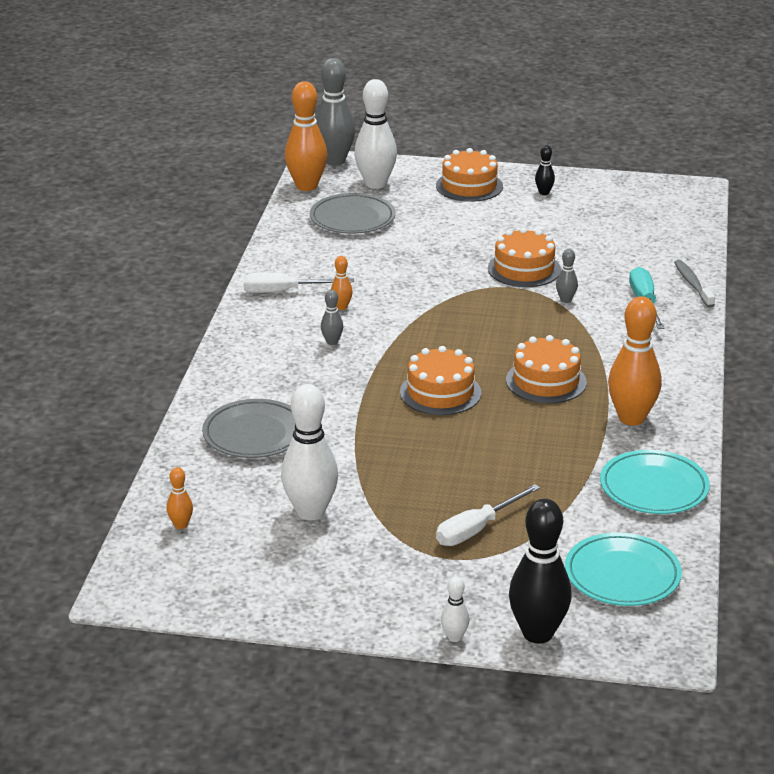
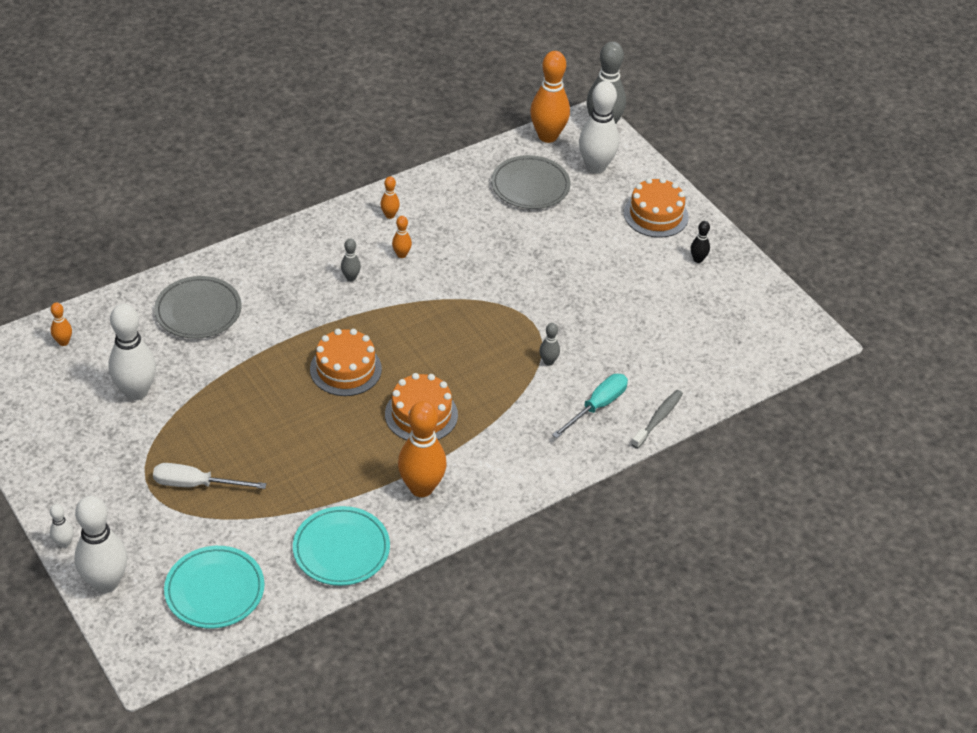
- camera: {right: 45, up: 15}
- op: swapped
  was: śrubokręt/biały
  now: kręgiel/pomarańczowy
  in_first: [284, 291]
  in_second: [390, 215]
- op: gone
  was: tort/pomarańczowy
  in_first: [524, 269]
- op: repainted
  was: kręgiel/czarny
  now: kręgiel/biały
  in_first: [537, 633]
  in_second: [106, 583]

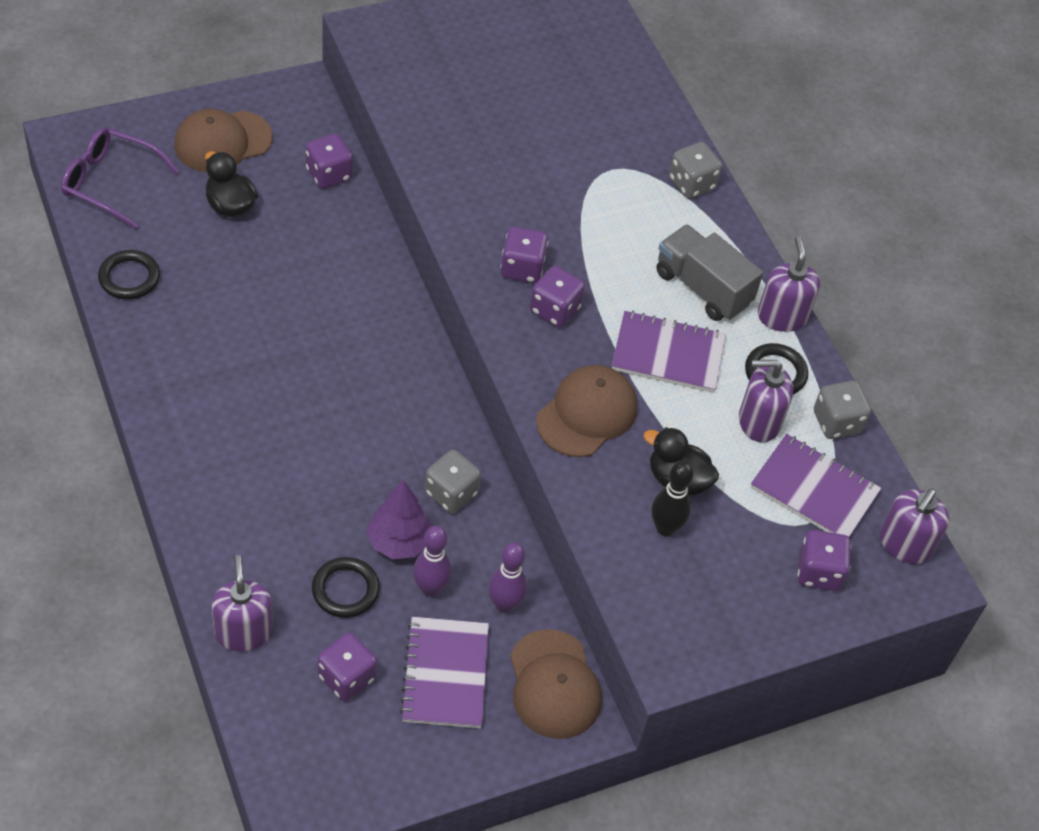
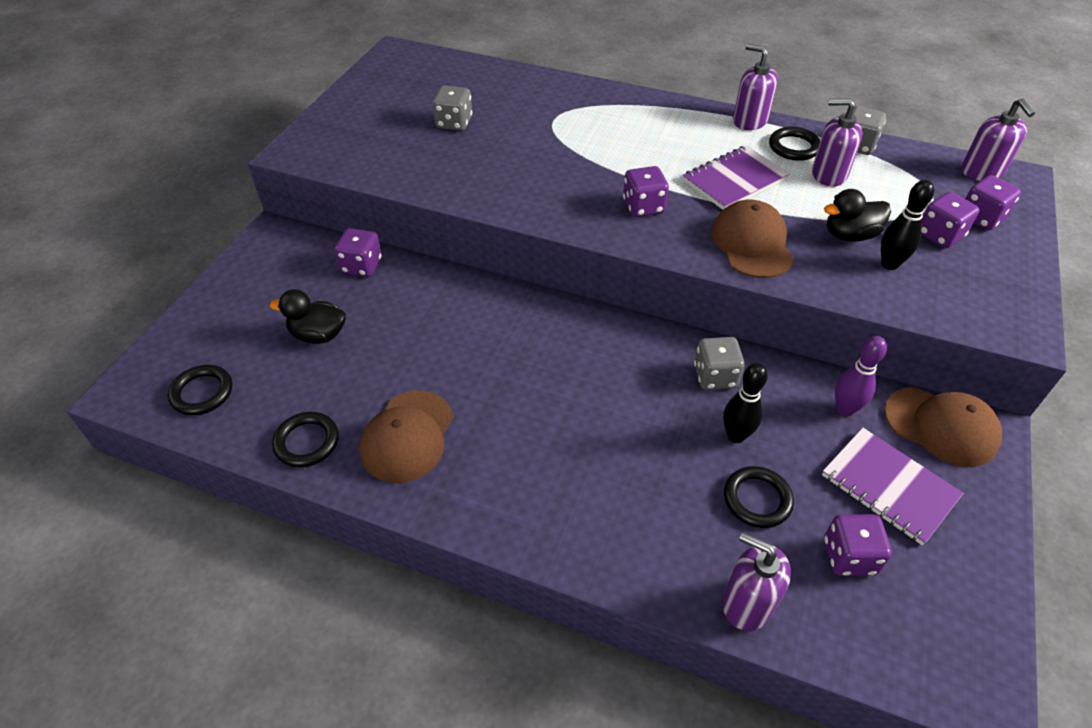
- camera: {right: -40, up: -5}
- op: swapped
  was: okulary/fioletowy
  now: pierścień/czarny
  in_first: [110, 182]
  in_second: [202, 393]
- op: shifted
  was: czapka/brązowy
  in_first: [222, 141]
  in_second: [407, 436]
- op: swapped
  was: drzewko/fioletowy
  now: kręgiel/czarny
  in_first: [398, 542]
  in_second: [736, 435]
- op: gone
  was: kręgiel/fioletowy
  in_first: [430, 588]
- op: shifted
  was: kostka do gry/fioletowy
  in_first: [522, 268]
  in_second: [940, 235]
- op: gone
  was: ciężarówka/szary
  in_first: [702, 288]
- op: shifted
  was: kostka do gry/szary
  in_first: [691, 183]
  in_second: [454, 123]
- op: rotated
  was: dozownik mydła/fioletowy
  in_first: [759, 421]
  in_second: [828, 174]
  clockwise: 60
- op: gone
  was: zeszyt/fioletowy
  in_first: [814, 490]

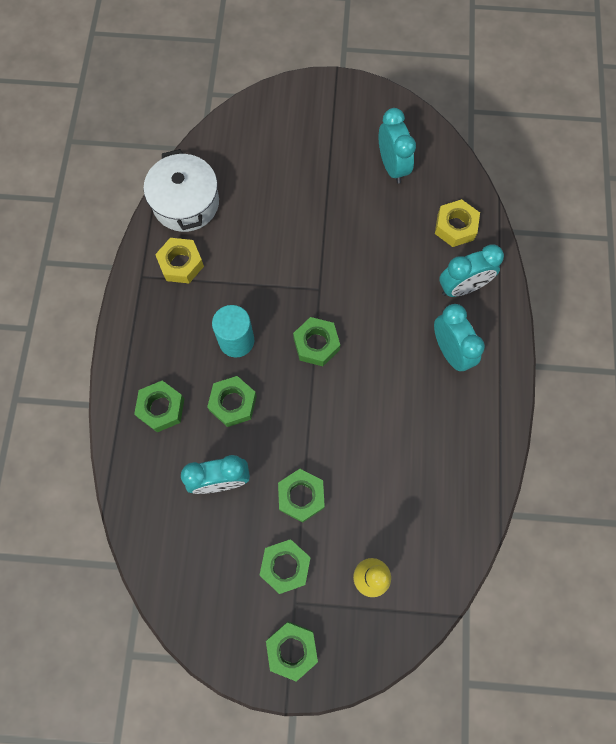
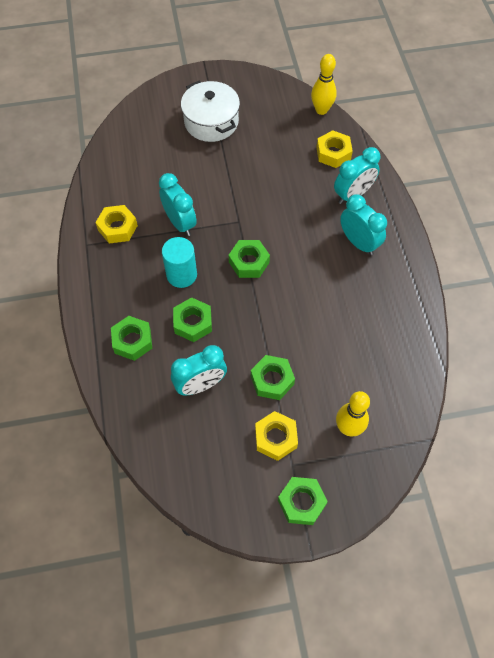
- camera: {right: -15, up: -10}
- op: shifted
  was: garnek/biały
  in_first: [186, 203]
  in_second: [211, 122]
- op: repainted
  was: nakrętka/zielony
  now: nakrętka/żółty
  in_first: [285, 566]
  in_second: [276, 438]
- op: shifted
  was: budzik/turkusowy
  in_first: [392, 166]
  in_second: [180, 223]
- op: new
  now: kręgiel/żółty
  in_second: [321, 110]

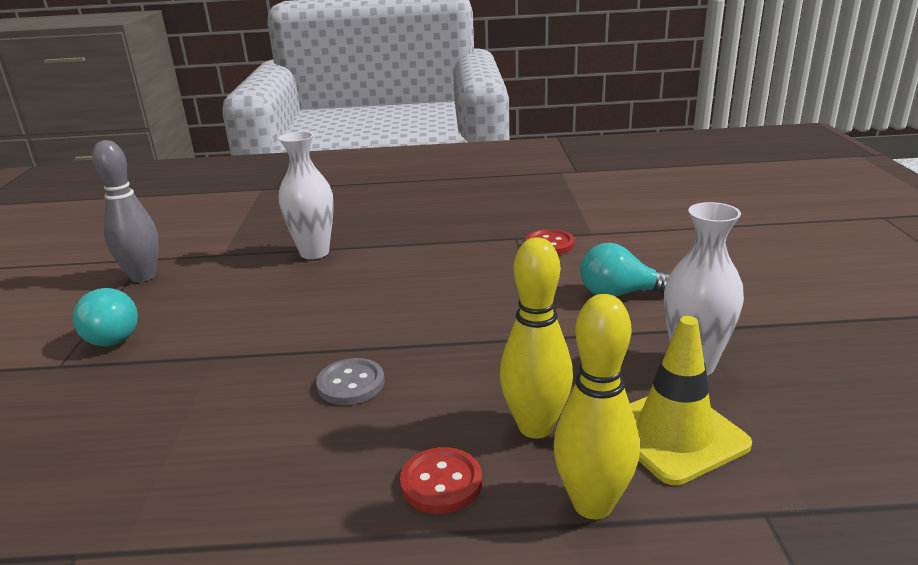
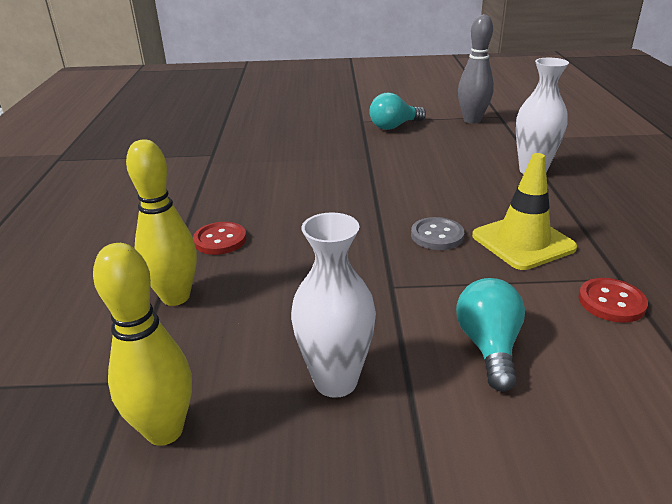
- camera: {right: 90, up: 5}
- op: shifted
  was: guzik/szary
  in_first: [351, 384]
  in_second: [437, 235]
- op: shifted
  was: kręgiel/żółty
  in_first: [535, 427]
  in_second: [164, 430]
- op: shifted
  was: pachołek/żółty
  in_first: [674, 434]
  in_second: [523, 242]

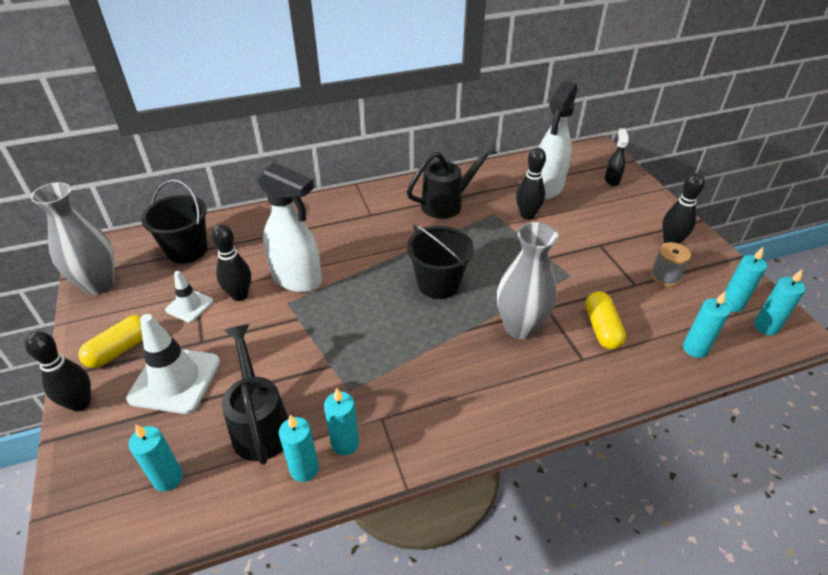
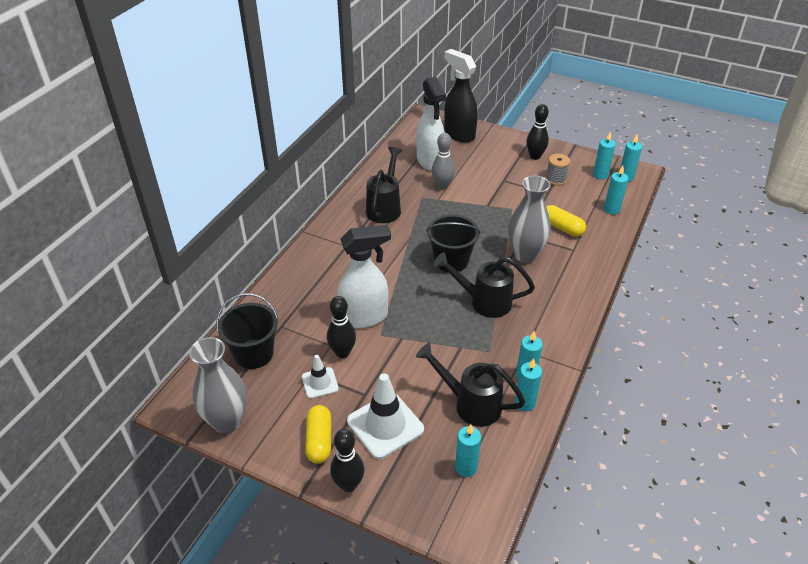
- camera: {right: -45, up: 0}
- op: repainted
  was: kręgiel/czarny
  now: kręgiel/szary
  in_first: [527, 215]
  in_second: [442, 186]
- op: scaled
  was: spryskiwacz/czarny
  in_first: [612, 180]
  in_second: [459, 134]
  ratio: 2.04
- op: new
  now: konewka/czarny
  in_second: [483, 301]

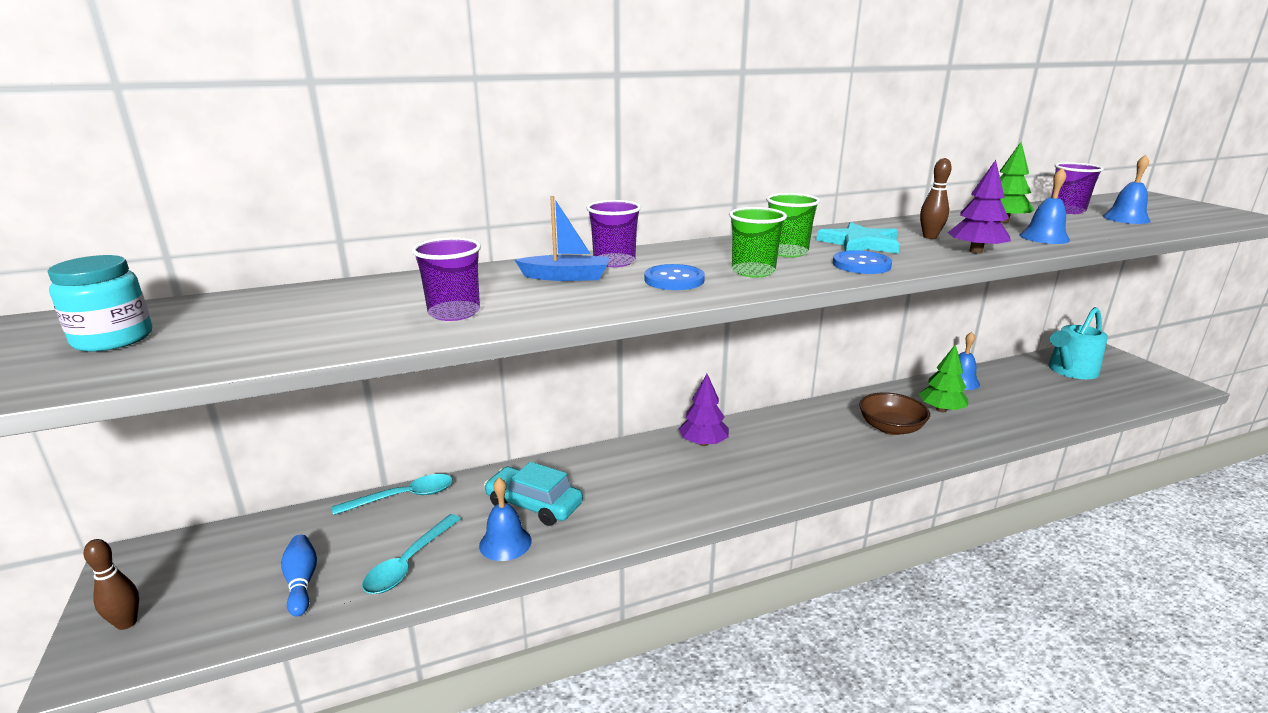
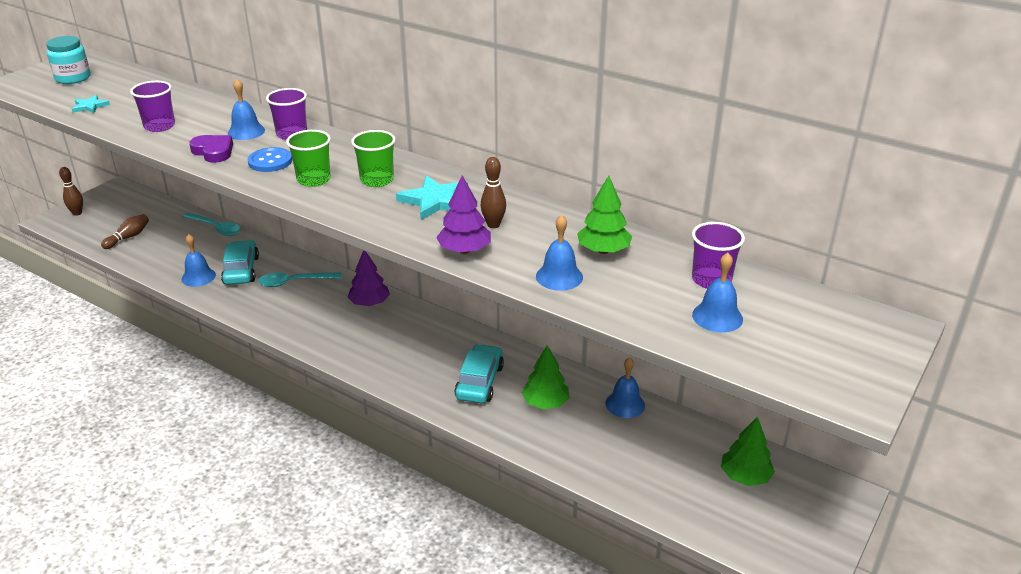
- camera: {right: 55, up: 10}
- op: repainted
  was: kręgiel/niebieski
  now: kręgiel/brązowy
  in_first: [301, 582]
  in_second: [128, 237]
- op: shifted
  was: łyżka/turkusowy
  in_first: [409, 563]
  in_second: [294, 282]
- op: swapped
  was: łódka/niebieski
  now: dzwonek/niebieski
  in_first: [566, 277]
  in_second: [246, 131]
- op: gone
  was: guzik/niebieski
  in_first: [861, 265]
- op: swapped
  was: miska/brązowy
  now: samochód/turkusowy
  in_first: [890, 428]
  in_second: [479, 382]
- op: swapped
  was: konewka/turkusowy
  now: drzewko/zielony
  in_first: [1070, 371]
  in_second: [745, 476]
- op: new
  now: gwiazda/turkusowy
  in_second: [90, 106]
- op: new
  now: serce/fioletowy
  in_second: [213, 151]

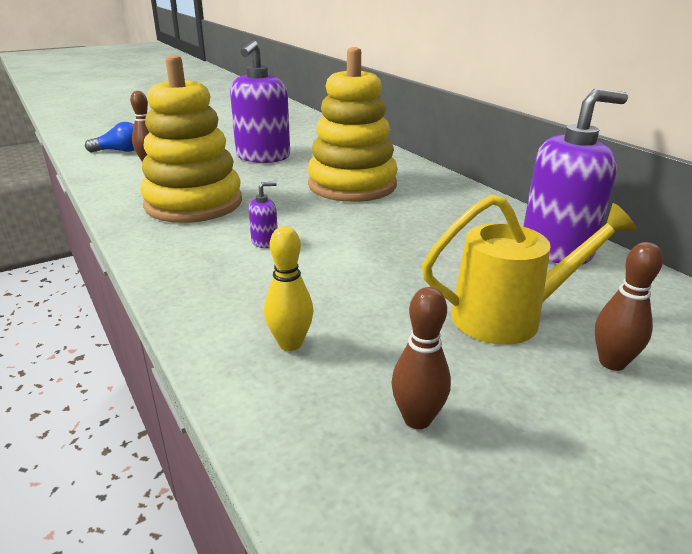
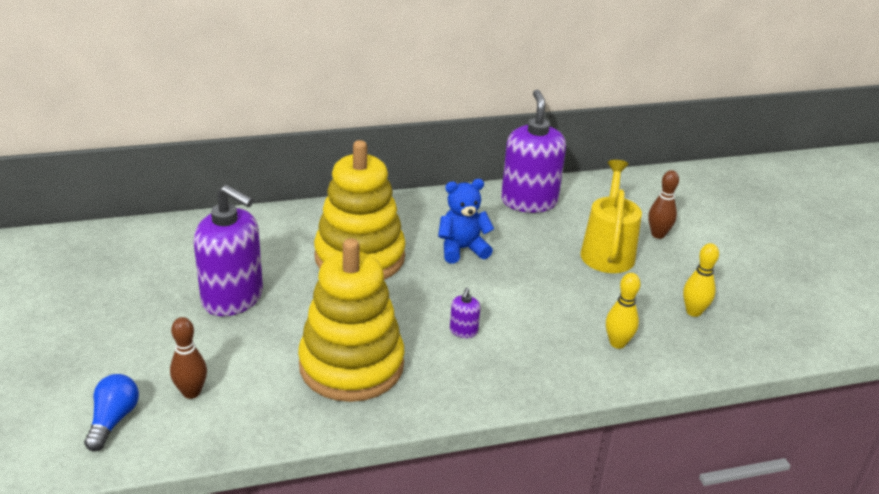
- camera: {right: -75, up: 5}
- op: rotated
  was: dozownik mydła/fioletowy
  in_first: [265, 242]
  in_second: [463, 331]
  clockwise: -150
- op: repainted
  was: kręgiel/brązowy
  now: kręgiel/żółty
  in_first: [417, 419]
  in_second: [693, 312]
- op: new
  now: miś/niebieski
  in_second: [462, 249]

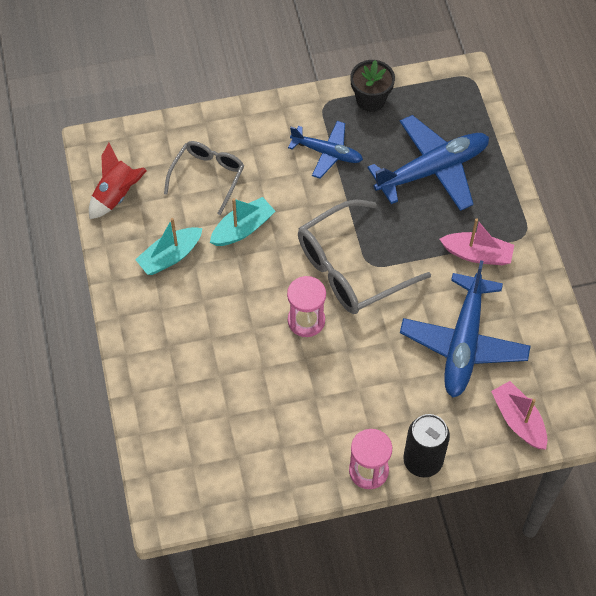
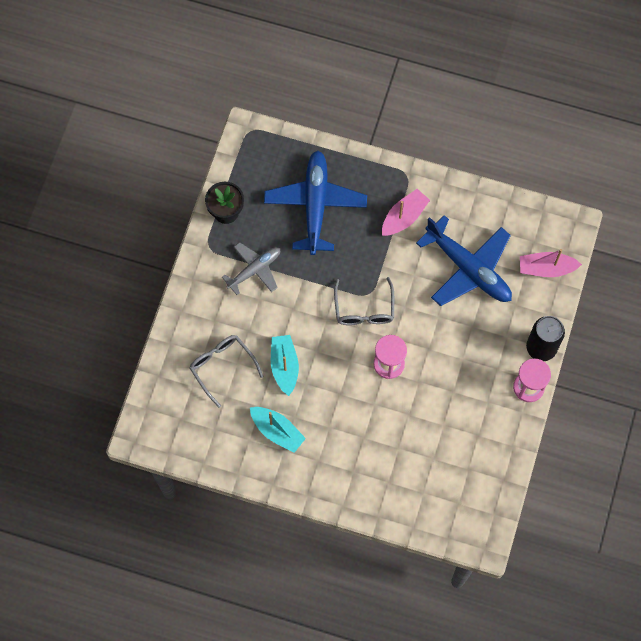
- camera: {right: -60, up: 10}
- op: gone
  was: rakieta/czerwony
  in_first: [117, 195]
- op: rotated
  was: łódka/turkusowy
  in_first: [170, 256]
  in_second: [277, 431]
  clockwise: -45
- op: repainted
  was: samolot/niebieski
  now: samolot/szary
  in_first: [327, 153]
  in_second: [254, 270]
- op: scaled
  was: okulary/szary
  in_first: [351, 268]
  in_second: [364, 309]
  ratio: 0.63

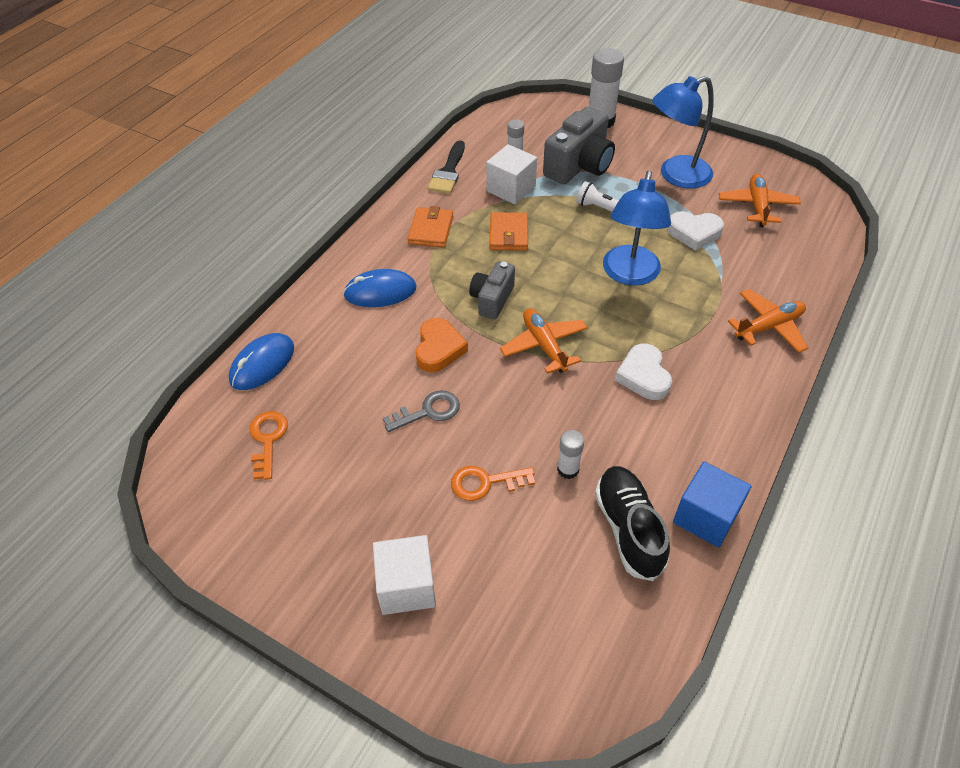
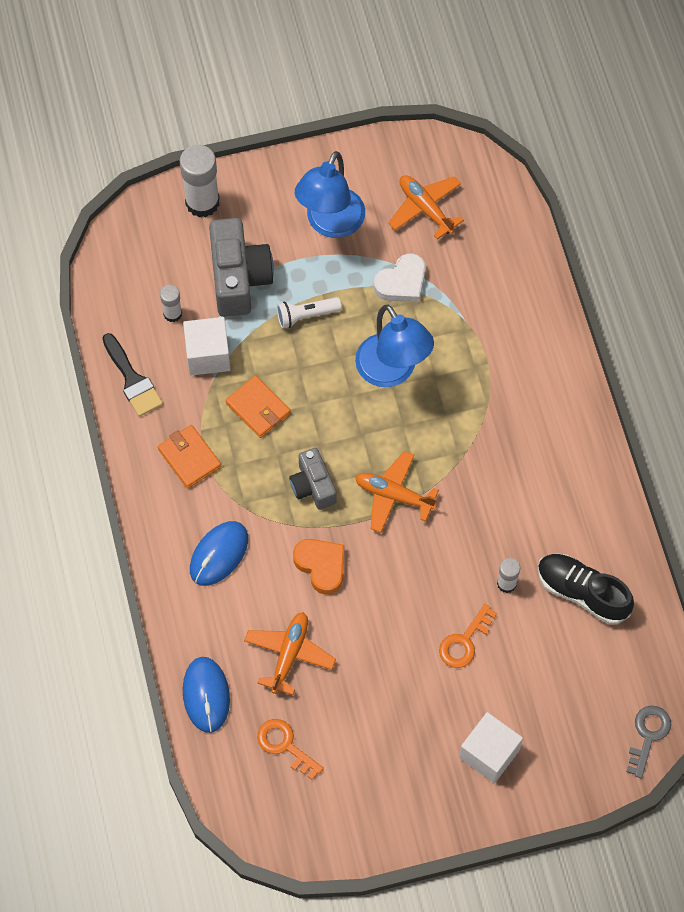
- camera: {right: -45, up: 15}
- op: shifted
  was: klucz/szary
  in_first: [428, 411]
  in_second: [648, 735]
- op: gone
  was: serce/biały
  in_first: [643, 376]
- op: gone
  was: sześcian/niebieski
  in_first: [706, 516]
- op: shifted
  was: samolot/pomarańczowy
  in_first: [768, 327]
  in_second: [289, 654]

